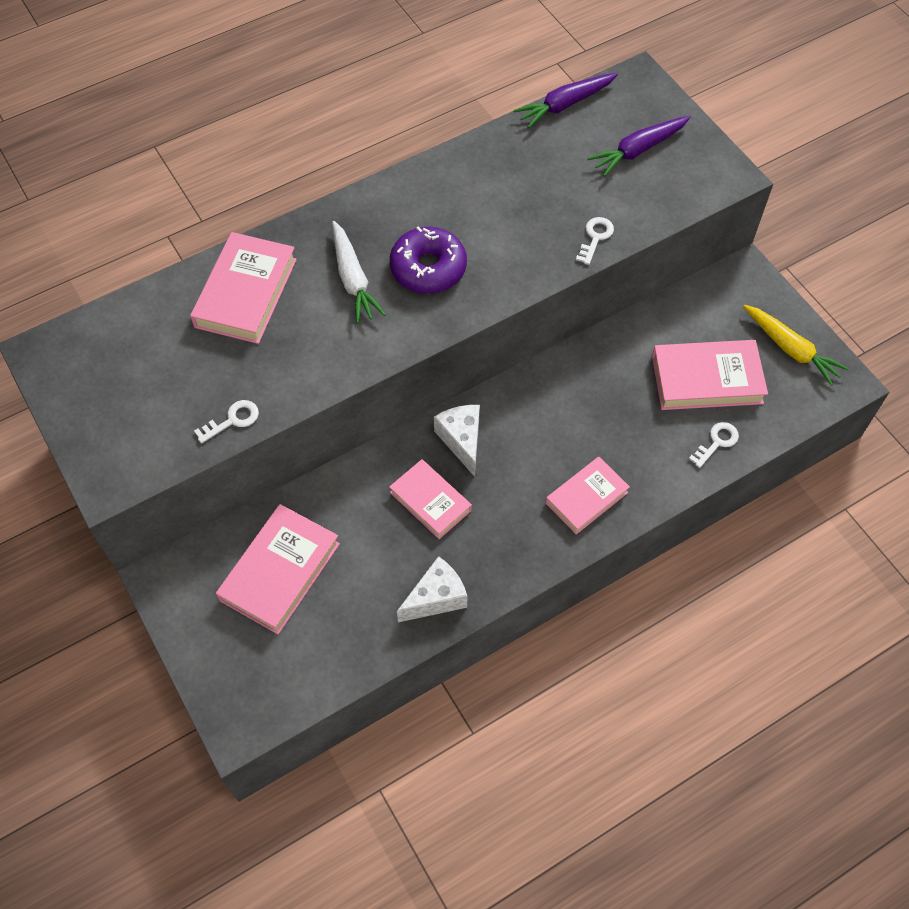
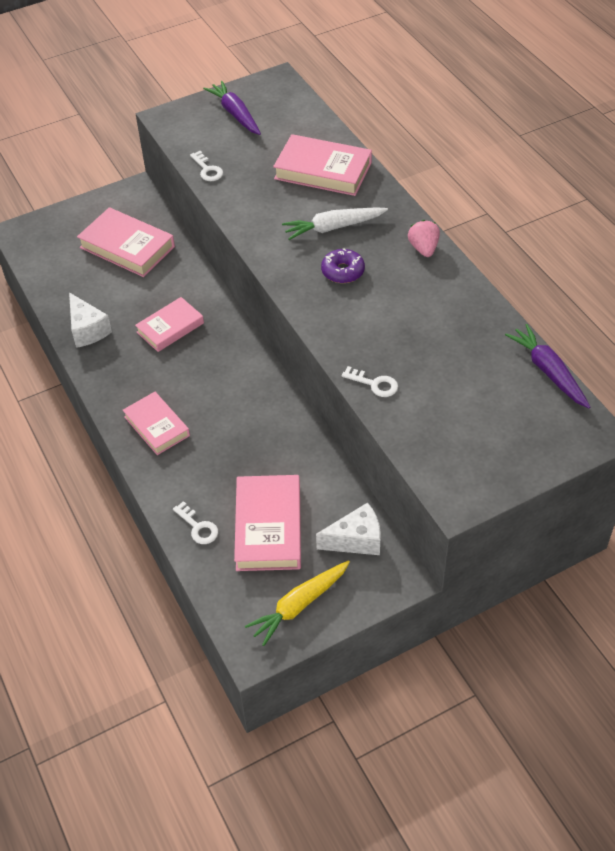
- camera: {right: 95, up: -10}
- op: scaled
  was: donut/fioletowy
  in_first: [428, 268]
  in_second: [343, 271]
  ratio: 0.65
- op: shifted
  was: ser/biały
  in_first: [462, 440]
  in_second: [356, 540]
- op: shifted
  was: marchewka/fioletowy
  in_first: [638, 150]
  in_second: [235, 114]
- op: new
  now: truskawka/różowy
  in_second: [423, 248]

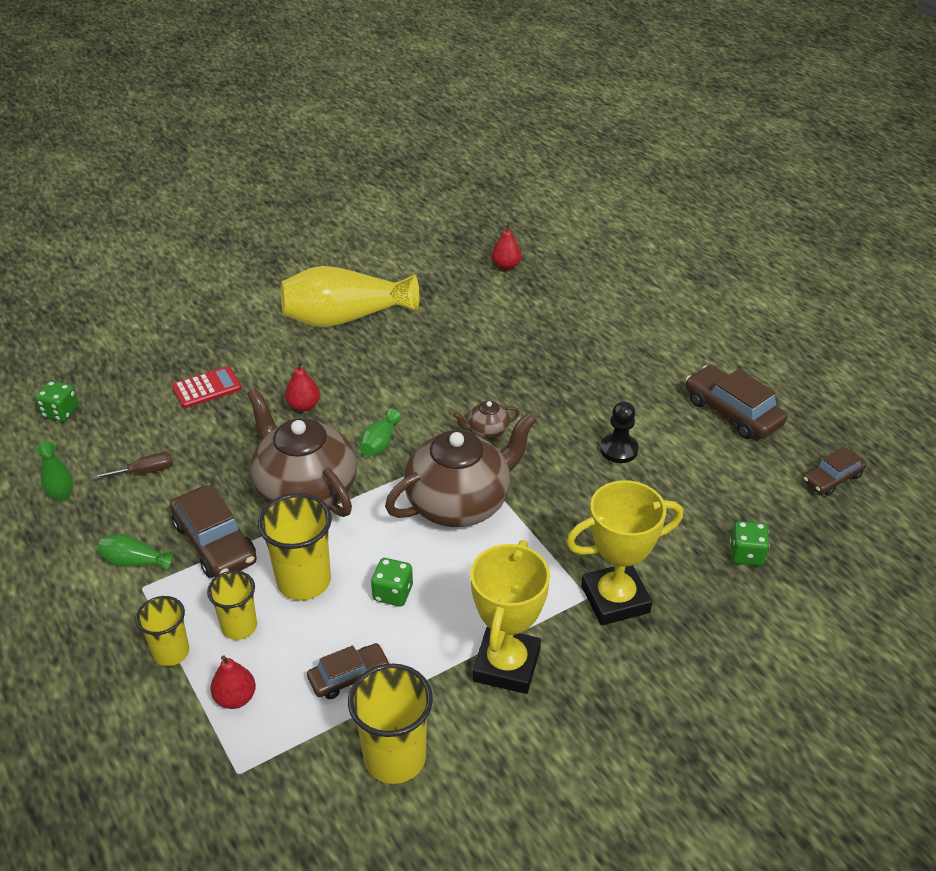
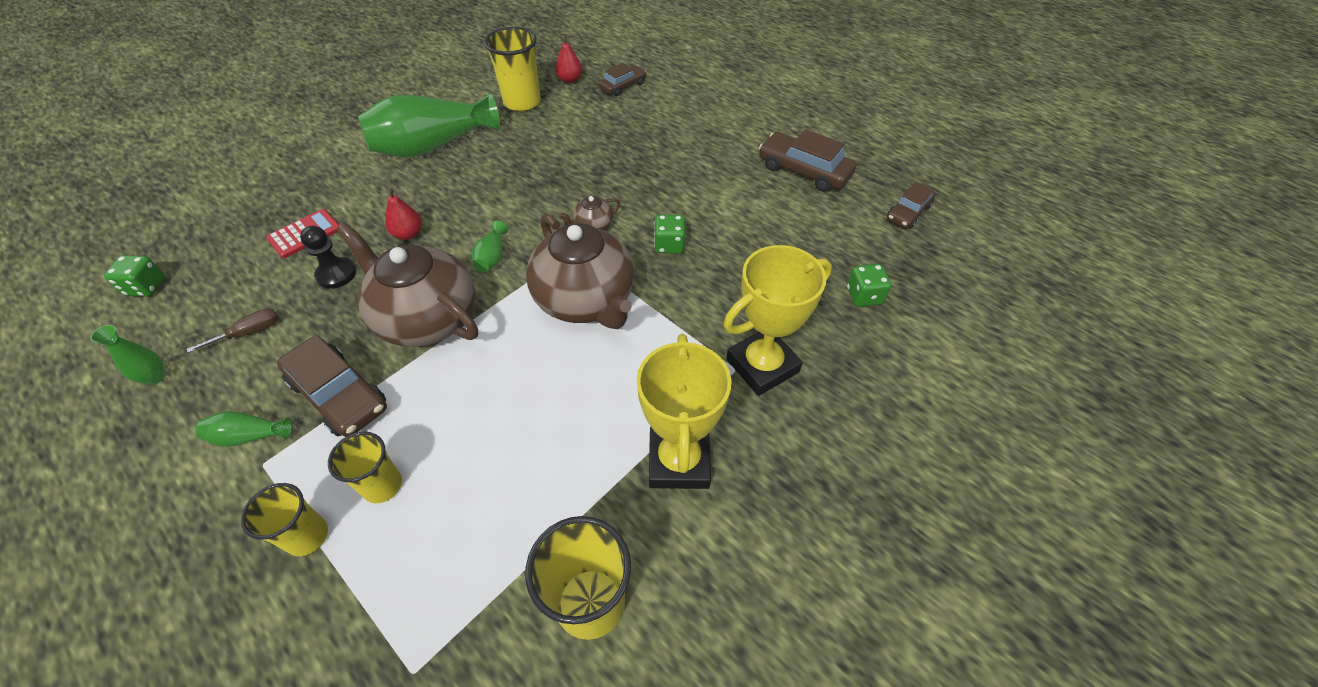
- camera: {right: -15, up: 10}
- op: gone
  was: gruszka/czerwony
  in_first: [235, 698]
- op: shifted
  was: szklanka/żółty
  in_first: [304, 581]
  in_second: [522, 102]
- op: repainted
  was: wazon/żółty
  now: wazon/zielony
  in_first: [345, 317]
  in_second: [432, 146]
- op: shifted
  was: samochód/brązowy
  in_first: [349, 676]
  in_second: [622, 86]
- op: shifted
  was: kostka do gry/zielony
  in_first: [393, 593]
  in_second: [669, 245]
- op: rotated
  was: imbryk/brązowy
  in_first: [460, 503]
  in_second: [585, 300]
  clockwise: 105
- op: shifted
  was: pionek/czarny
  in_first: [619, 450]
  in_second: [336, 274]

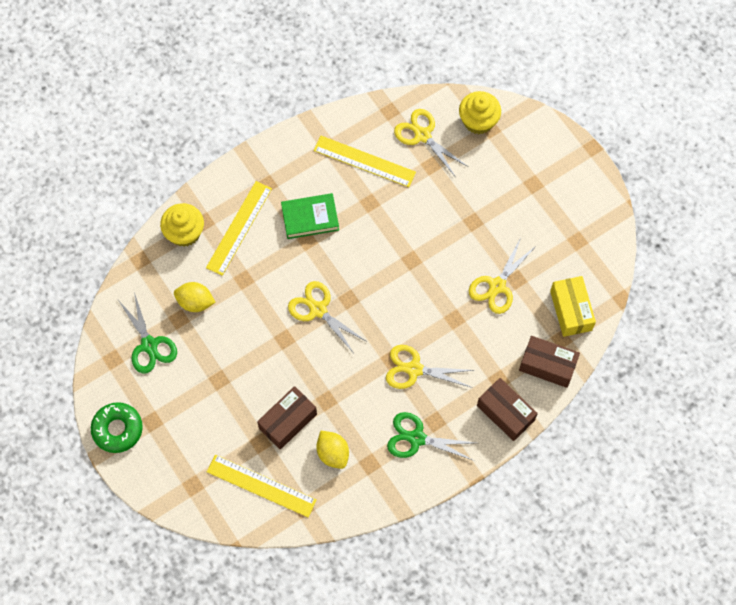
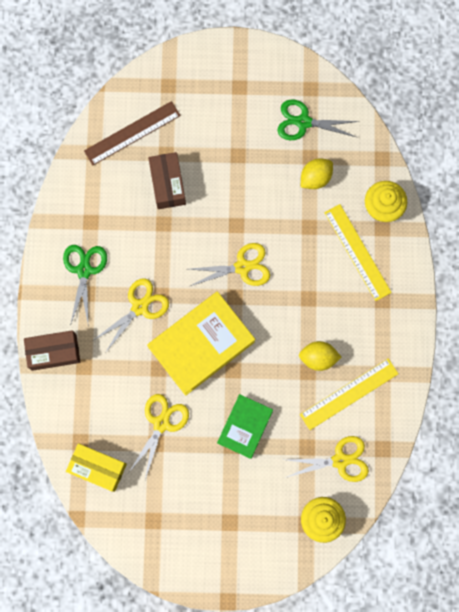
- camera: {right: 125, up: 10}
- op: gone
  was: donut/zielony
  in_first: [117, 429]
- op: repainted
  was: linijka/żółty
  now: linijka/brązowy
  in_first: [261, 485]
  in_second: [132, 133]
- op: shifted
  was: książka/zielony
  in_first: [310, 218]
  in_second: [245, 426]
- op: shifted
  was: cytryna/żółty
  in_first: [333, 453]
  in_second: [318, 358]
- op: rotated
  was: nożyczki/zielony
  in_first: [416, 438]
  in_second: [84, 270]
  clockwise: -45
- op: rotated
  was: nożyczki/żółty
  in_first: [497, 286]
  in_second: [161, 423]
  clockwise: 45
- op: gone
  was: pudełko/brązowy
  in_first: [547, 365]
- op: new
  now: książka/żółty
  in_second: [201, 344]

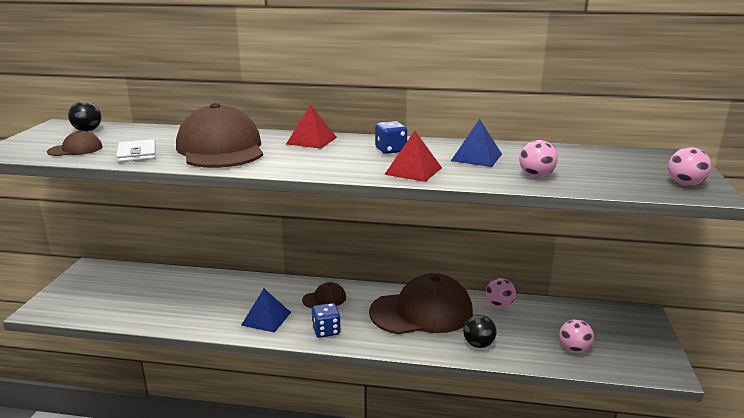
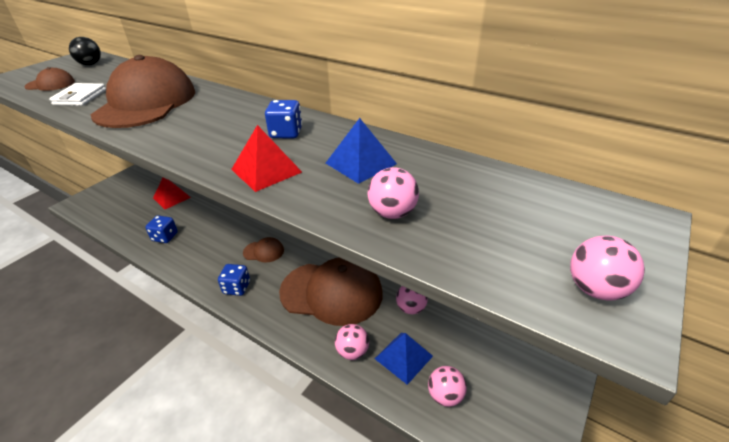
- camera: {right: 25, up: 15}
- op: shifted
  was: piramida/niebieski
  in_first: [266, 318]
  in_second: [403, 357]
- op: shifted
  was: piramida/czerwony
  in_first: [311, 140]
  in_second: [171, 197]
- op: repainted
  was: piłka/czarny
  now: piłka/różowy
  in_first: [478, 344]
  in_second: [352, 351]
- op: new
  now: kostka do gry/niebieski
  in_second: [165, 237]

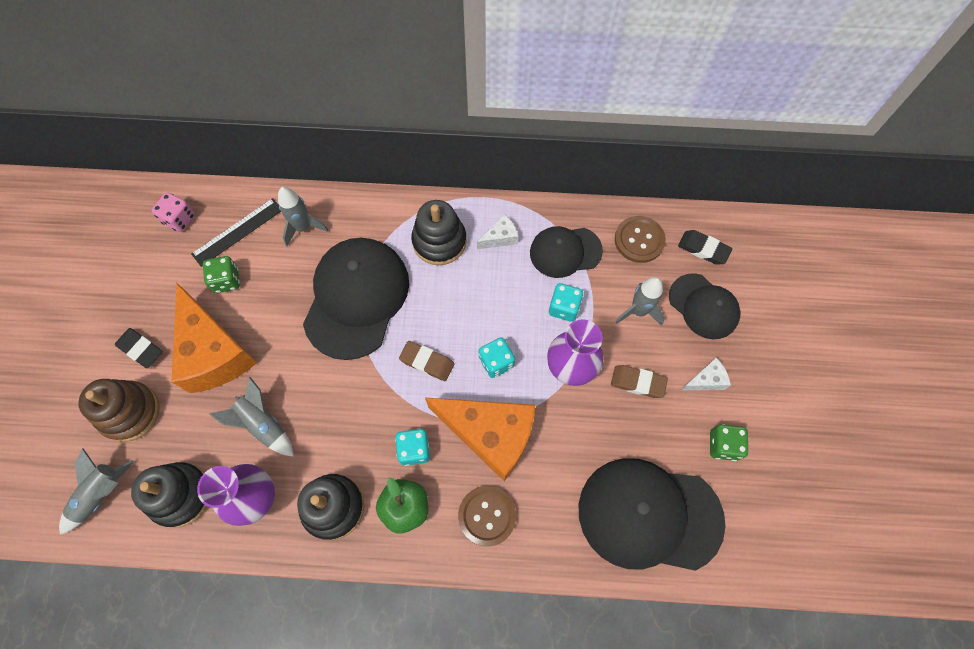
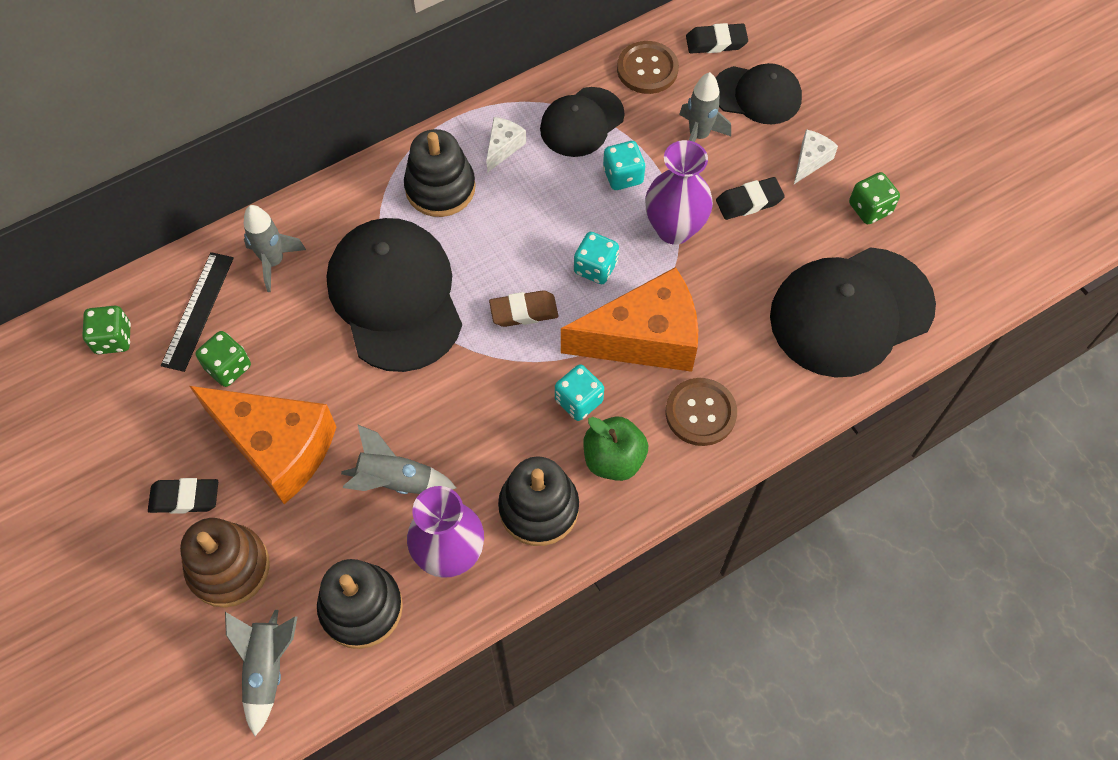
- camera: {right: -35, up: -5}
- op: repainted
  was: kostka do gry/różowy
  now: kostka do gry/zielony
  in_first: [179, 219]
  in_second: [113, 339]
- op: repainted
  was: gumka do mazania/brązowy
  now: gumka do mazania/czarny
  in_first: [638, 382]
  in_second: [749, 201]

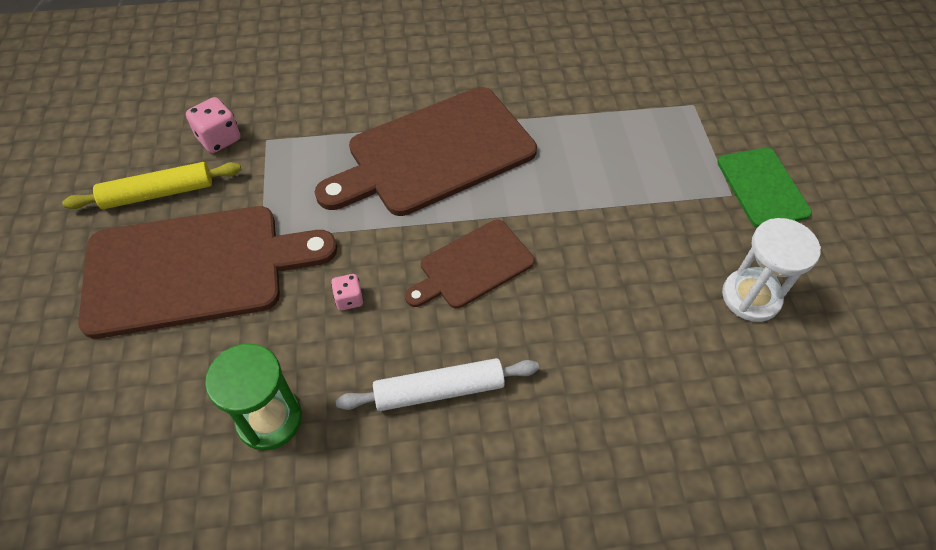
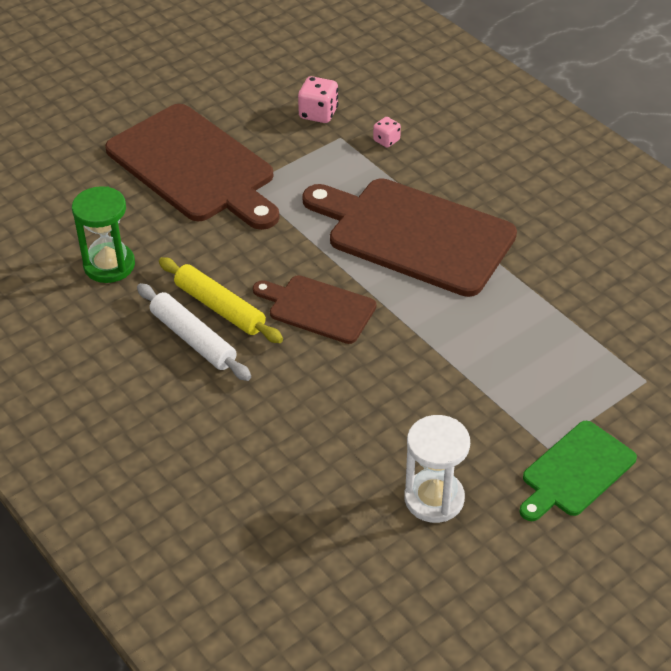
- camera: {right: 60, up: -10}
- op: shifted
  was: wałek do ciasta/żółty
  in_first: [158, 193]
  in_second: [220, 308]
- op: shifted
  was: kostka do gry/różowy
  in_first: [349, 299]
  in_second: [386, 140]

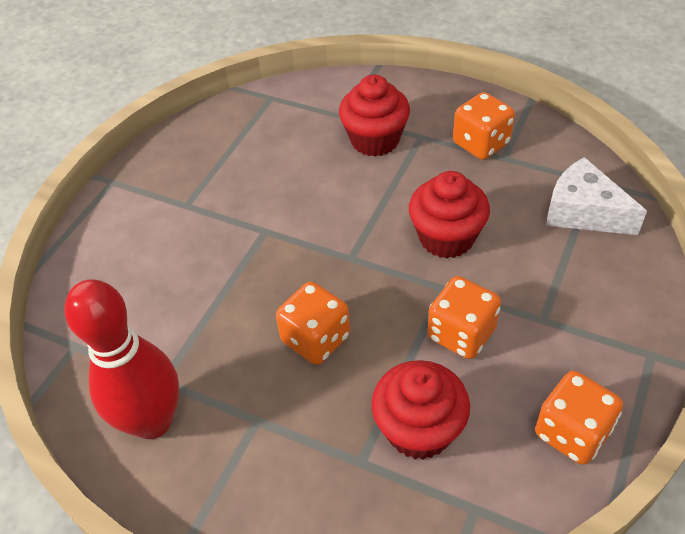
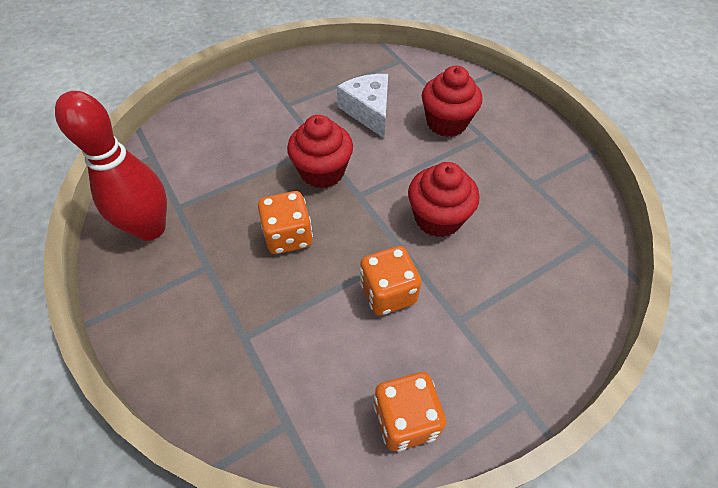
- camera: {right: 30, up: 5}
- op: shifted
  was: muffinka/czerwony
  in_first: [419, 429]
  in_second: [322, 172]
- op: gone
  was: kostka do gry/pomarańczowy
  in_first: [481, 144]
- op: shifted
  was: ser/biały
  in_first: [583, 212]
  in_second: [368, 111]

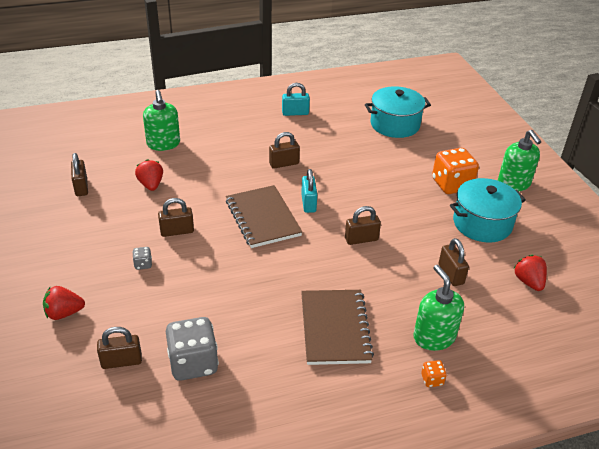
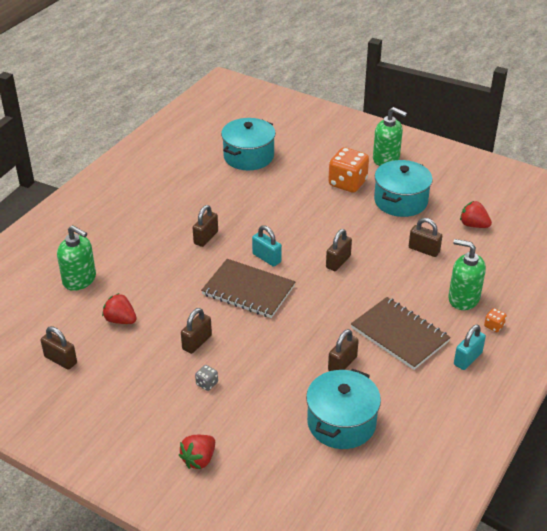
- camera: {right: -40, up: 0}
- op: shifted
  was: kłódka/brązowy
  in_first: [121, 361]
  in_second: [342, 364]
- op: swapped
  was: kostka do gry/szary
  now: garnek/turkusowy
  in_first: [193, 363]
  in_second: [341, 423]
- op: shifted
  was: kłódka/turkusowy
  in_first: [295, 113]
  in_second: [467, 359]

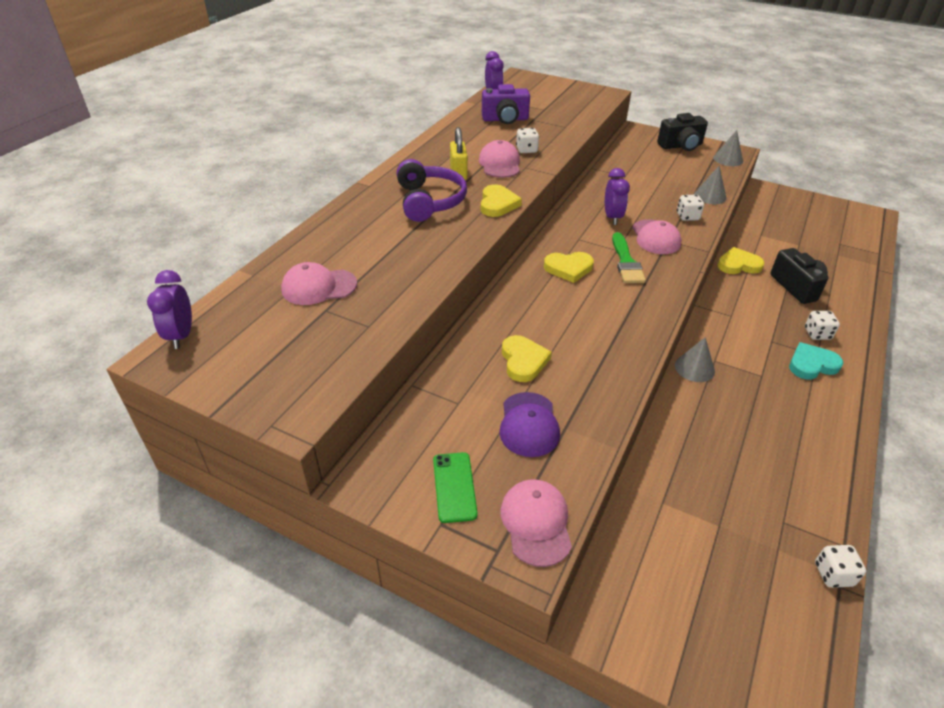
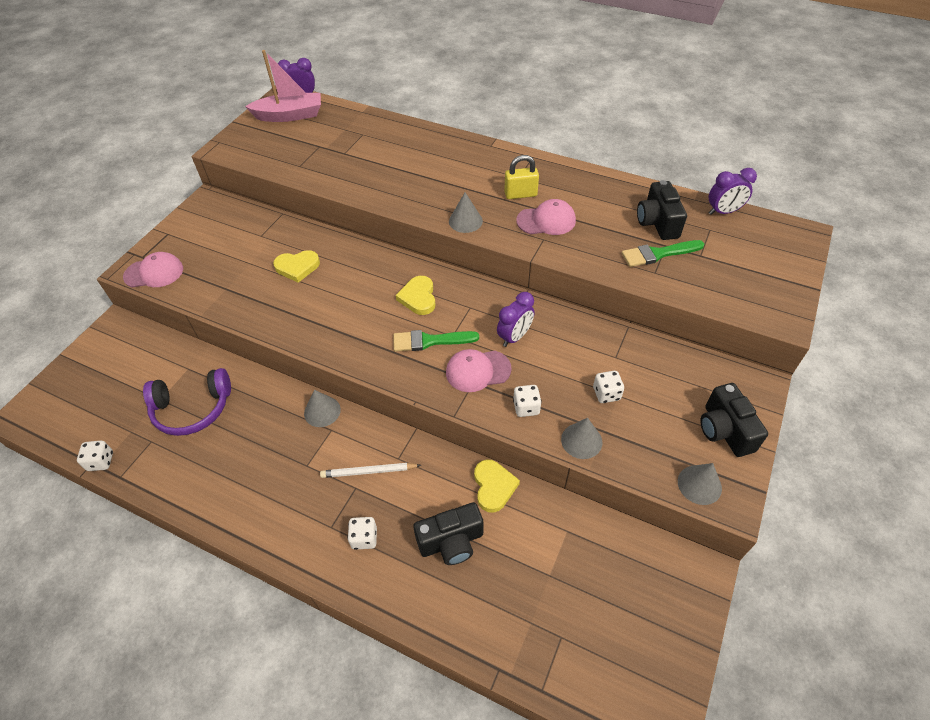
- camera: {right: 90, up: 10}
- op: gone
  was: czapka/różowy
  in_first: [319, 287]
- op: shifted
  was: słuchawki/fioletowy
  in_first: [429, 201]
  in_second: [192, 409]
- op: gone
  was: telefon/zielony
  in_first: [454, 487]
- op: swapped
  was: serce/żółty
  now: stożek/szary
  in_first: [498, 204]
  in_second: [465, 221]
- op: repainted
  was: aparat fotograficzny/fioletowy
  now: aparat fotograficzny/czarny
  in_first: [505, 119]
  in_second: [657, 223]
- op: gone
  was: czapka/fioletowy
  in_first: [529, 424]
- op: shifted
  was: kostka do gry/biały
  in_first: [526, 150]
  in_second: [606, 394]
- op: rotated
  was: budzik/fioletowy
  in_first: [612, 217]
  in_second: [514, 337]
  clockwise: -45
- op: gone
  was: serce/turkusowy
  in_first: [812, 364]
- op: new
  now: łódka/różowy
  in_second: [290, 115]
- op: new
  now: ołówek/biały
  in_second: [369, 471]
- op: new
  now: pędzel/zielony
  in_second: [658, 254]

